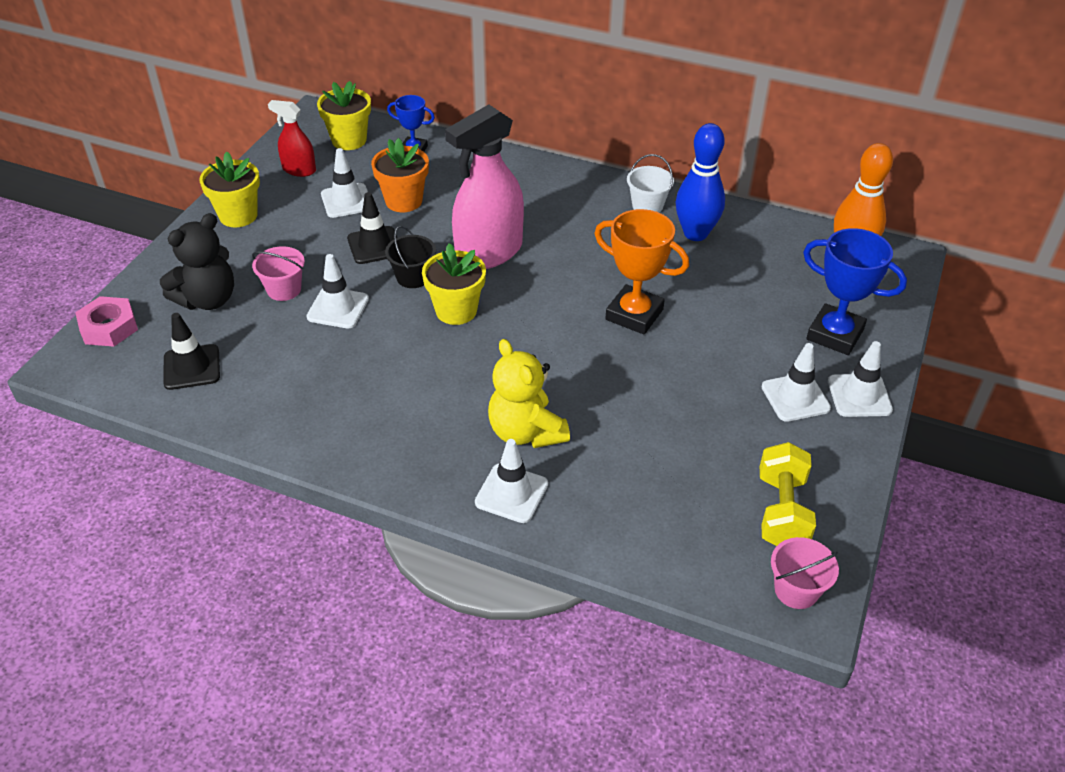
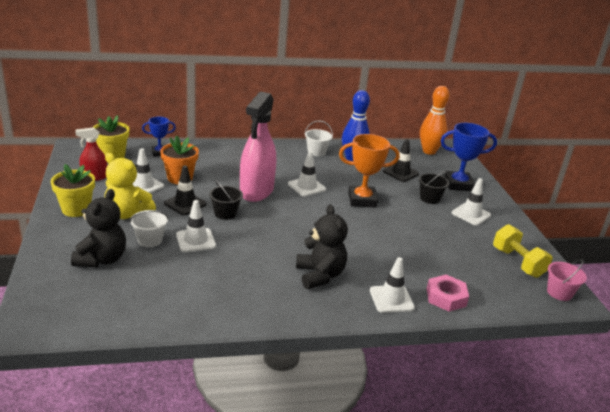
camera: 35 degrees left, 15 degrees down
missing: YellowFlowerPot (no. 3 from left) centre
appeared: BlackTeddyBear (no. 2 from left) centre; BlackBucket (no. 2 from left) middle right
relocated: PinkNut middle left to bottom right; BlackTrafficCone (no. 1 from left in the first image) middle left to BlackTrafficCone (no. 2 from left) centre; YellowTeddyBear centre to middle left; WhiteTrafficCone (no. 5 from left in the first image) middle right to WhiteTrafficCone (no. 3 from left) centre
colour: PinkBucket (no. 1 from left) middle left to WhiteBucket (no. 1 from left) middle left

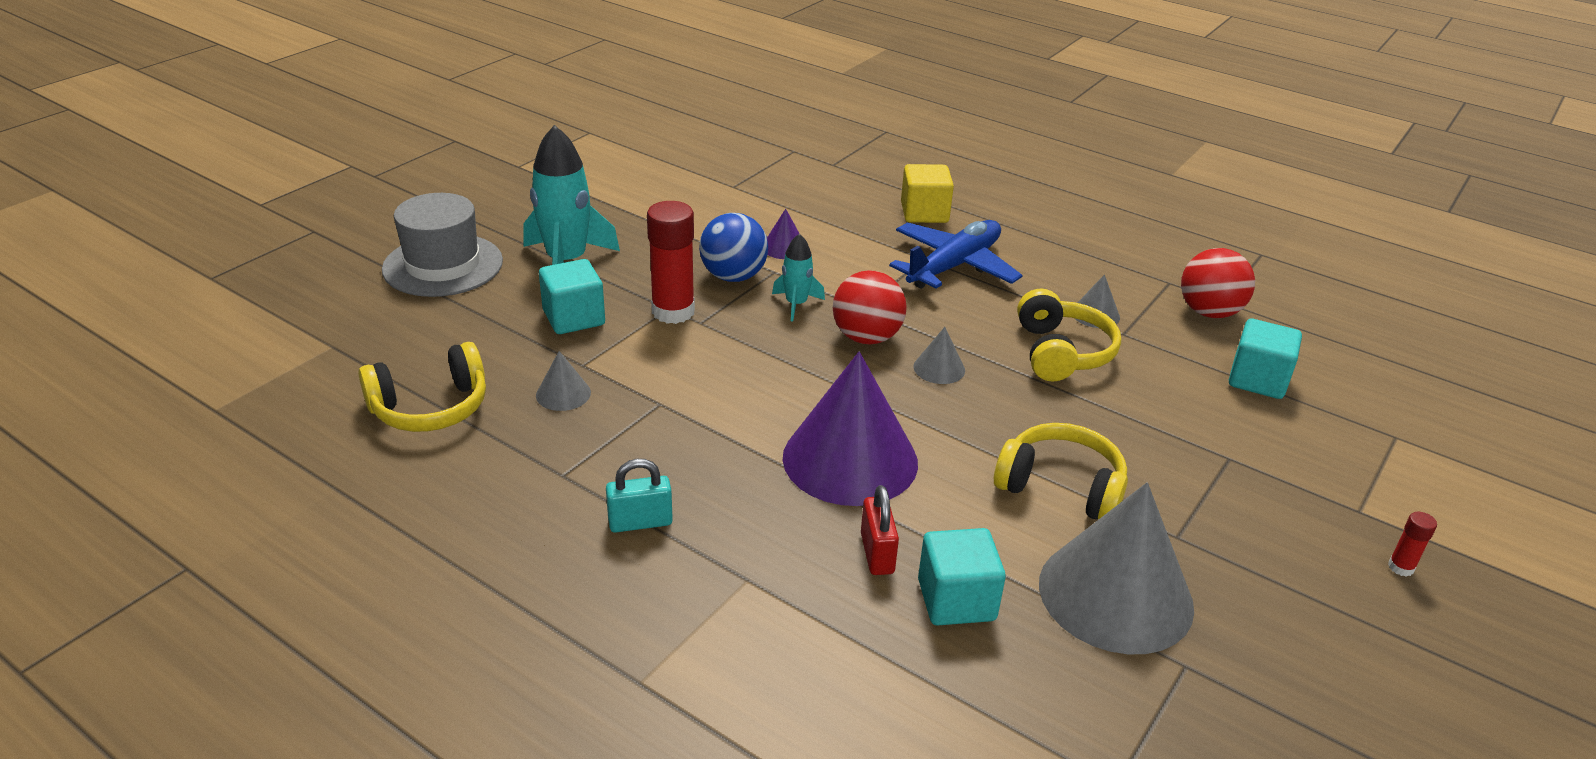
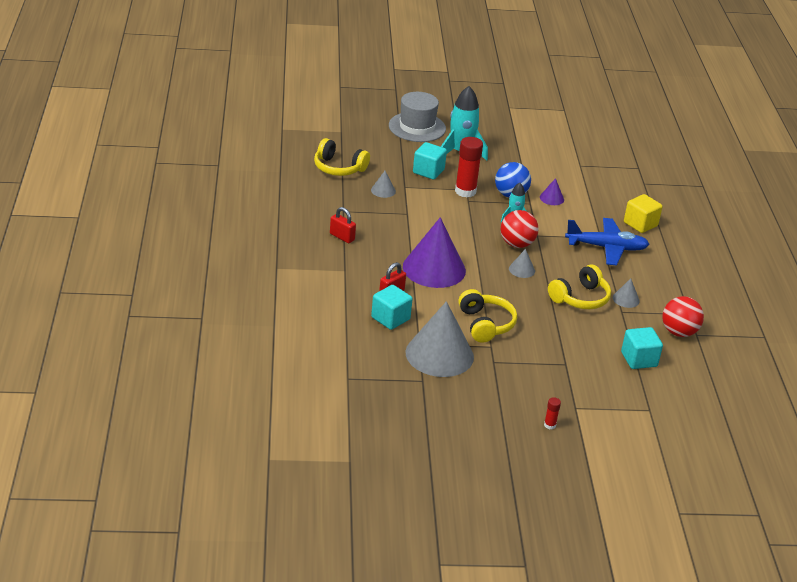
camera: 50 degrees right, 0 degrees up
colour: TurquoisePadlock centre to RedPadlock (no. 1 from left) centre

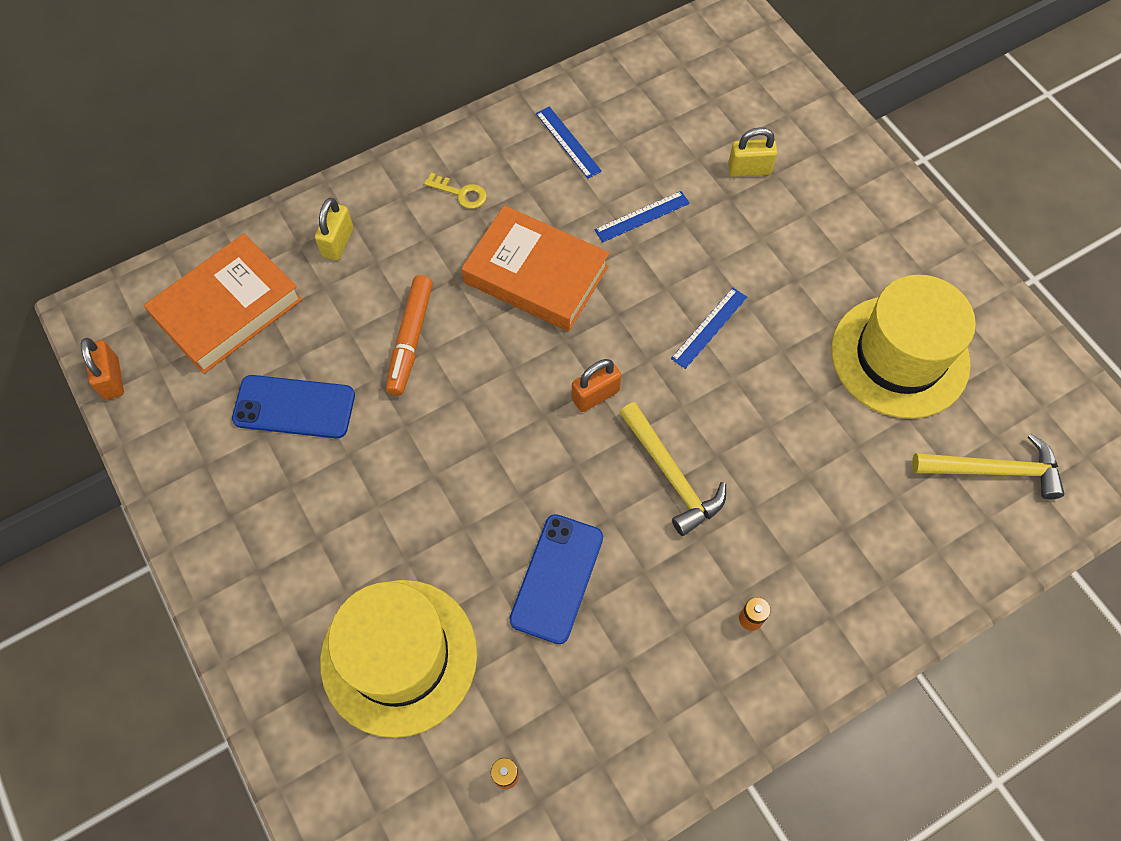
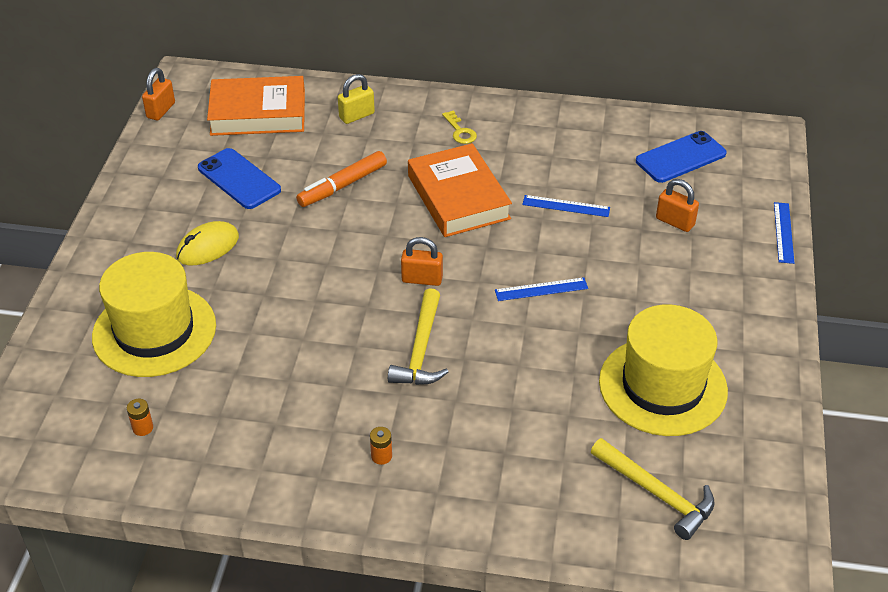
camera: 40 degrees right, 20 degrees down
appeared: YellowMouse middle left
relocated: BluePhone (no. 2 from left) bottom centre to top right; BlueRuler (no. 1 from left in the first image) top centre to BlueRuler (no. 3 from left) middle right
colour: YellowPadlock (no. 2 from left) top right to OrangePadlock (no. 3 from left) middle right

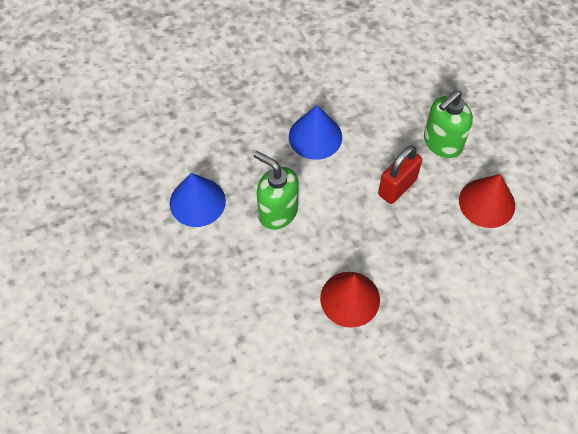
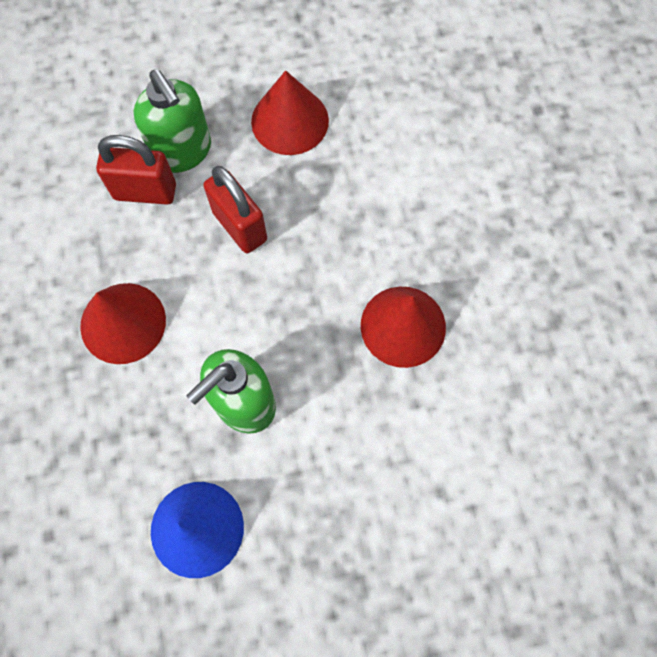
camera: 80 degrees left, 10 degrees up
appeared: RedPadlock (no. 1 from left) top left
colour: BlueCone (no. 2 from left) top centre to RedCone (no. 1 from left) middle left

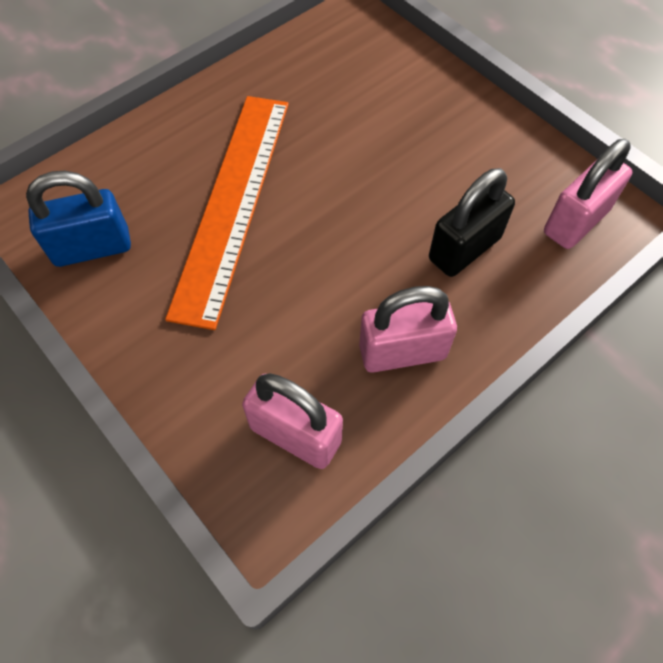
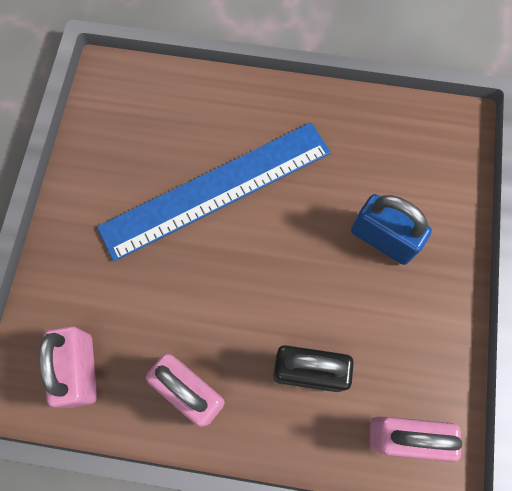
camera: 50 degrees right, 10 degrees up
relocated: BluePadlock top left to middle right
colour: OrangeRuler top centre to BlueRuler centre

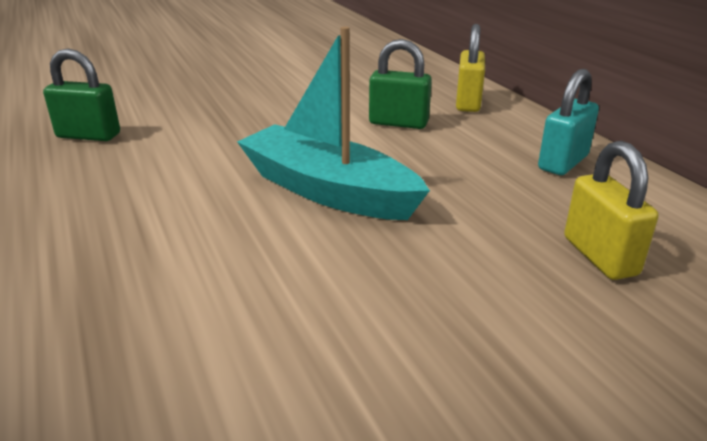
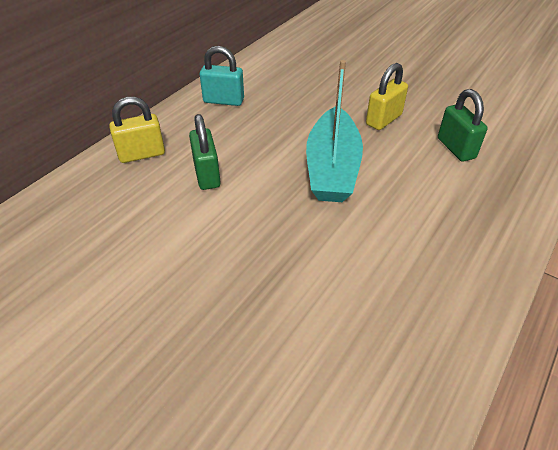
camera: 120 degrees left, 15 degrees up
relocated: GreenPadlock (no. 1 from left in the first image) top left to GreenPadlock (no. 2 from left) top right; YellowPadlock (no. 2 from left) middle right to top right

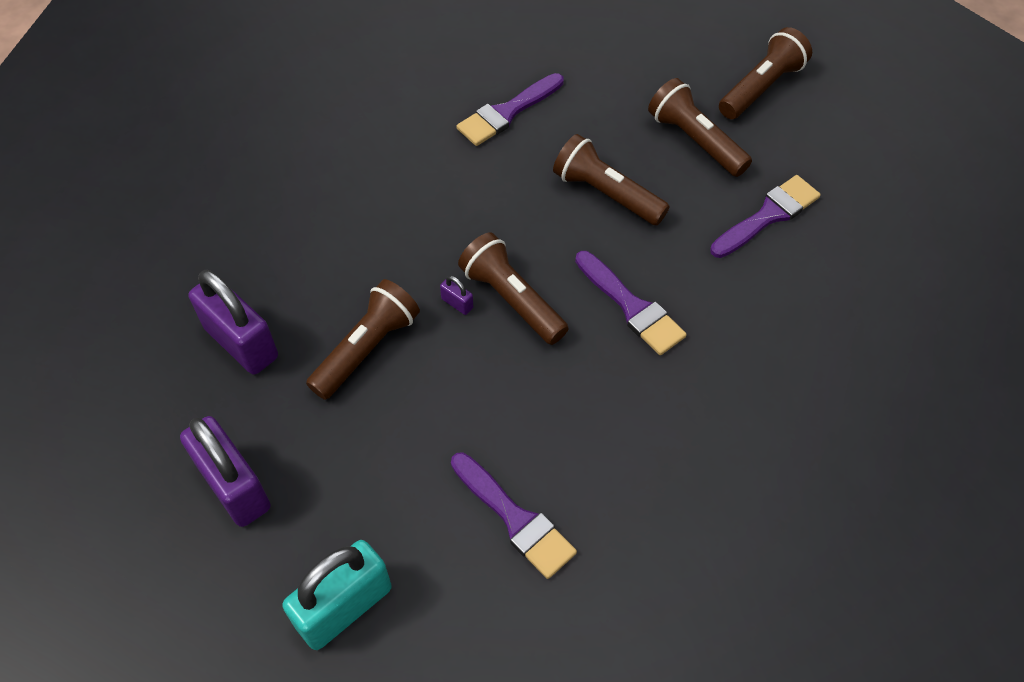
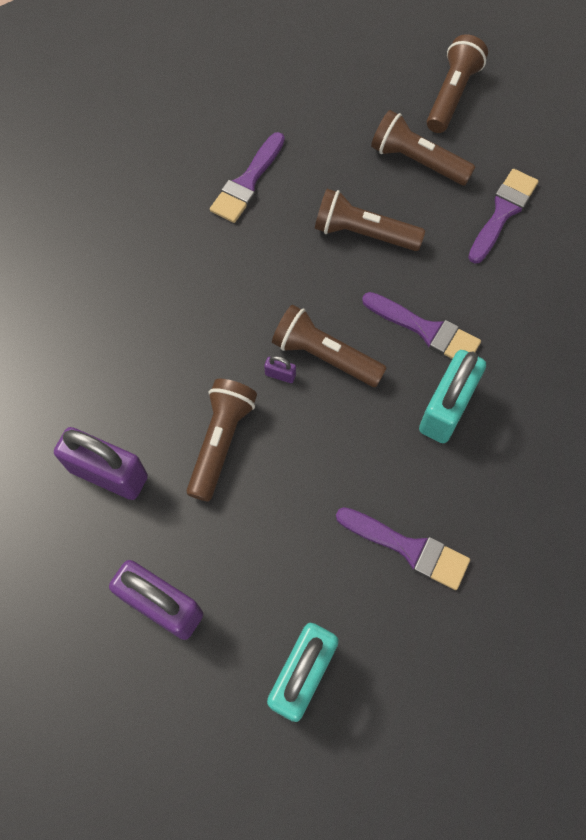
camera: 20 degrees left, 10 degrees up
appeared: TurquoisePadlock (no. 2 from left) middle right

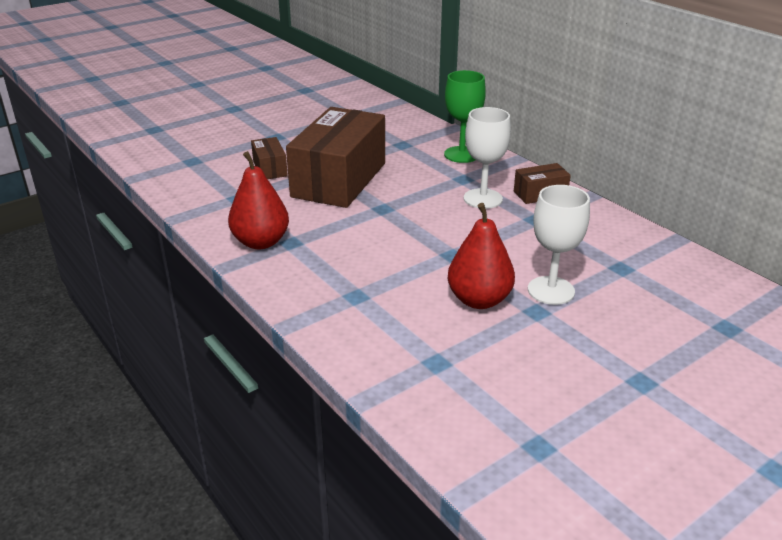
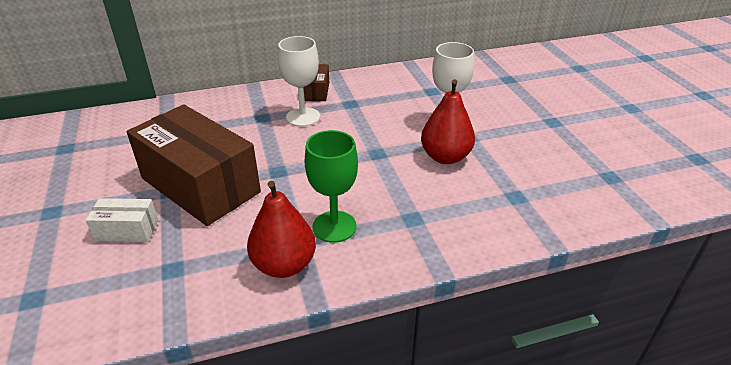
camera: 70 degrees left, 5 degrees up
relocated: GreenGoblet top centre to centre
colour: BrownBox (no. 1 from left) top centre to WhiteBox middle left

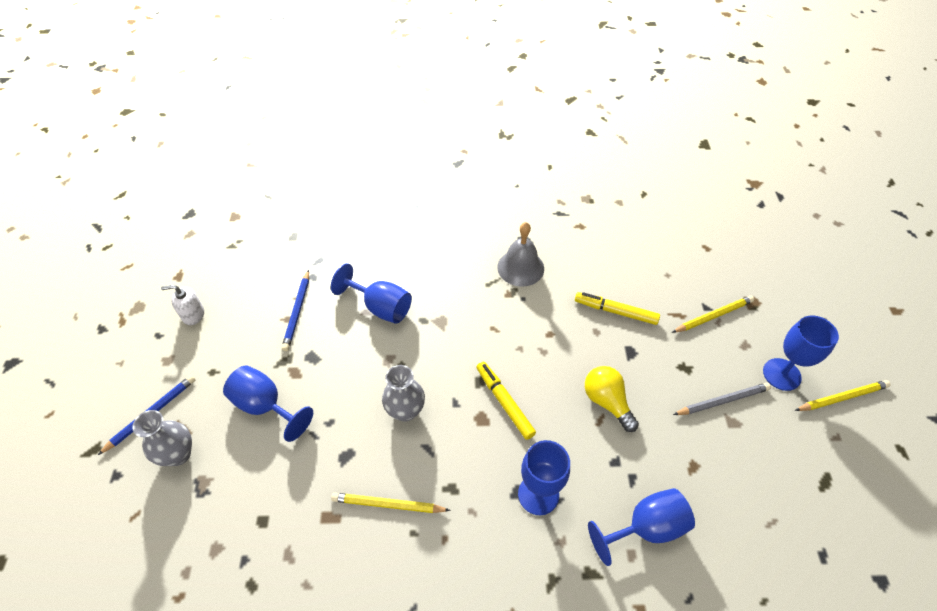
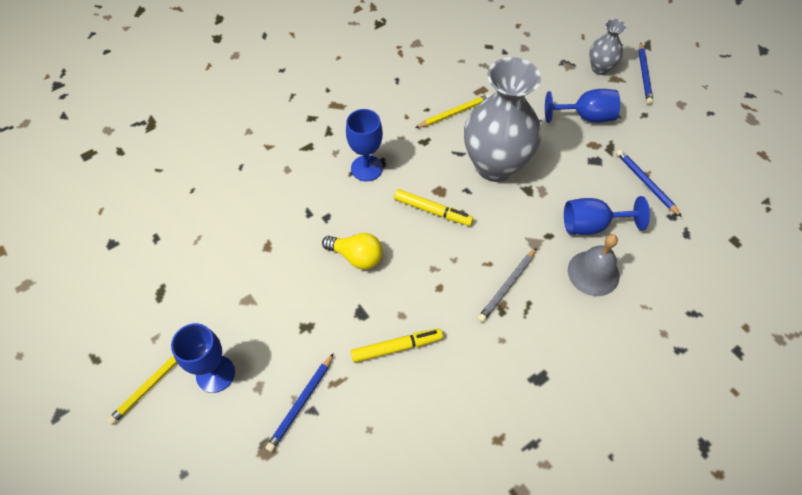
camera: 145 degrees right, 5 degrees up
missing: WhiteSoapDispenser middle left; BlueGoblet (no. 4 from left) bottom right
relocated: GreyBell centre to middle right; GreyPencil middle right to centre
colour: YellowPencil (no. 2 from left) middle right to BluePencil (no. 1 from left) bottom centre
size: GreyVase (no. 2 from left in the first image) centre = top centre x2.06

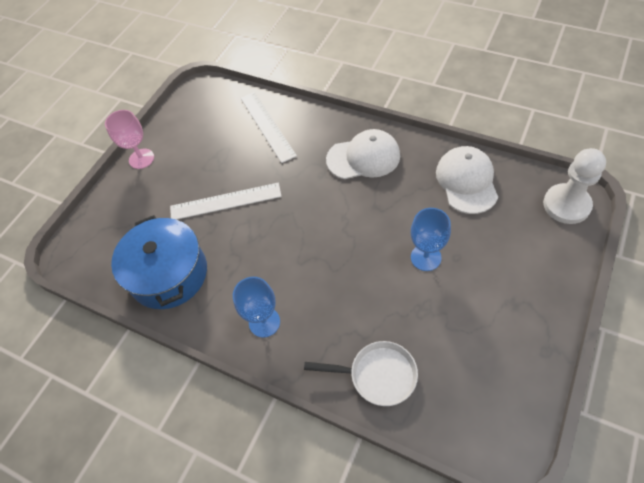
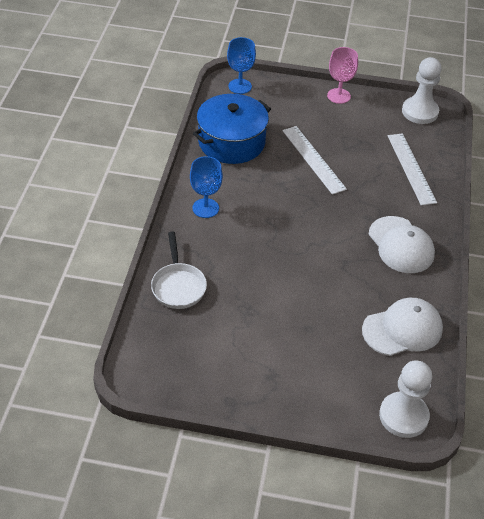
camera: 65 degrees right, 10 degrees down
appeared: WhitePawn (no. 2 from left) top right
relocated: BlueGoblet (no. 2 from left) middle right to top centre
spun: WhiteRuler (no. 2 from left) top centre = top right 60 degrees counterclockwise

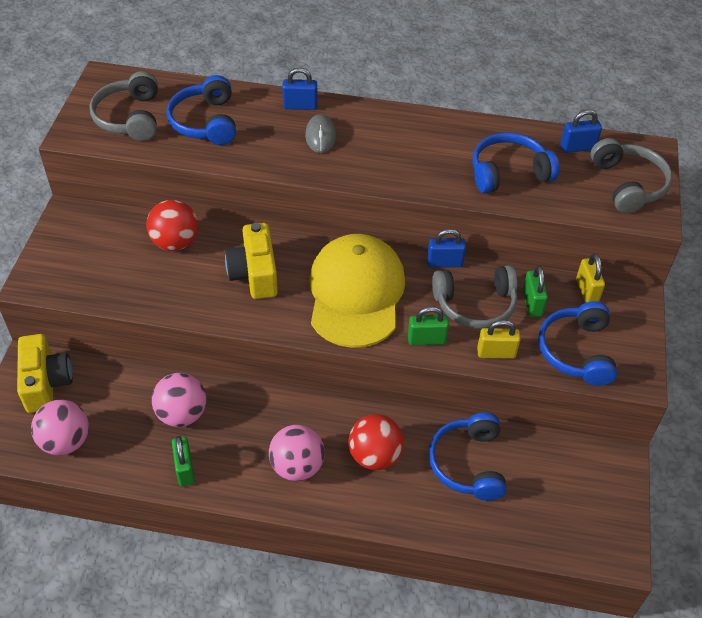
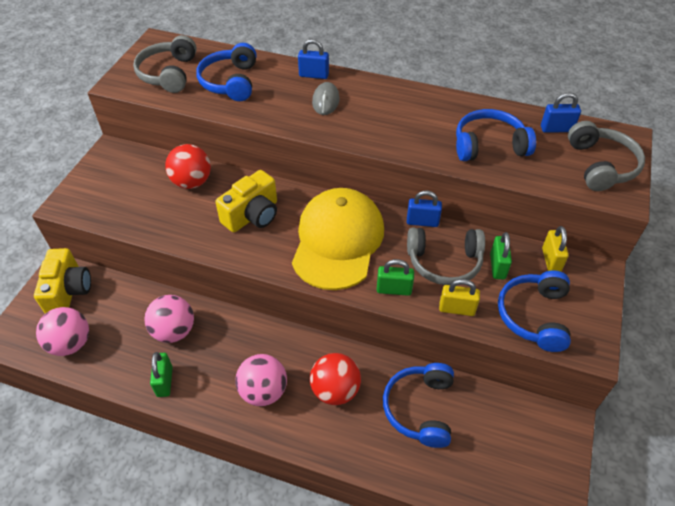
camera: 10 degrees right, 0 degrees up
spun: YellowCamera (no. 2 from left) centre = centre 135 degrees counterclockwise

